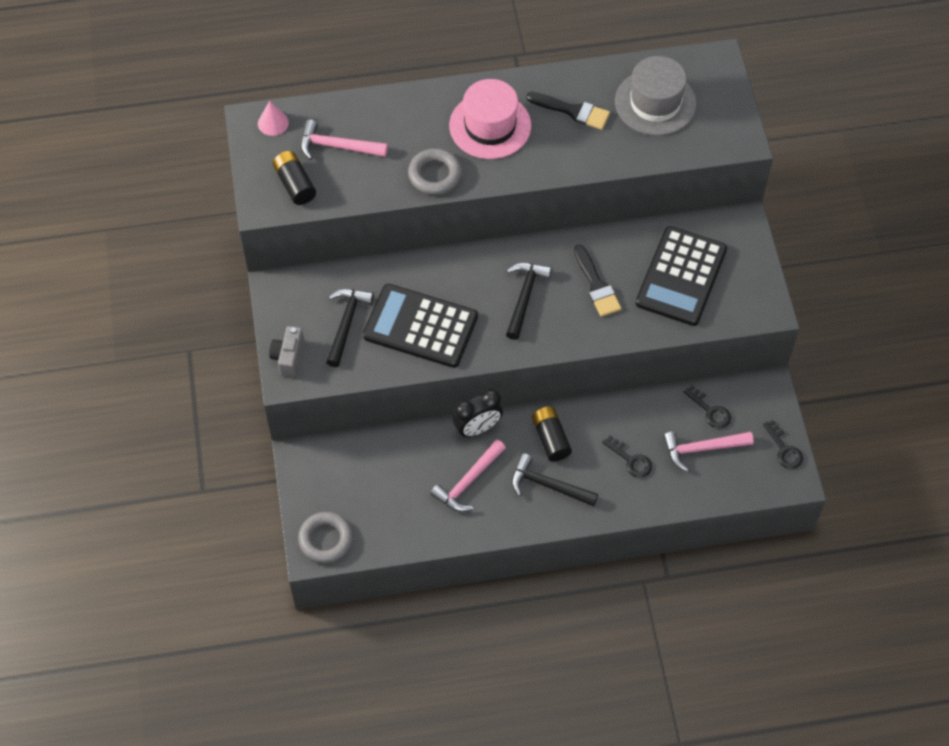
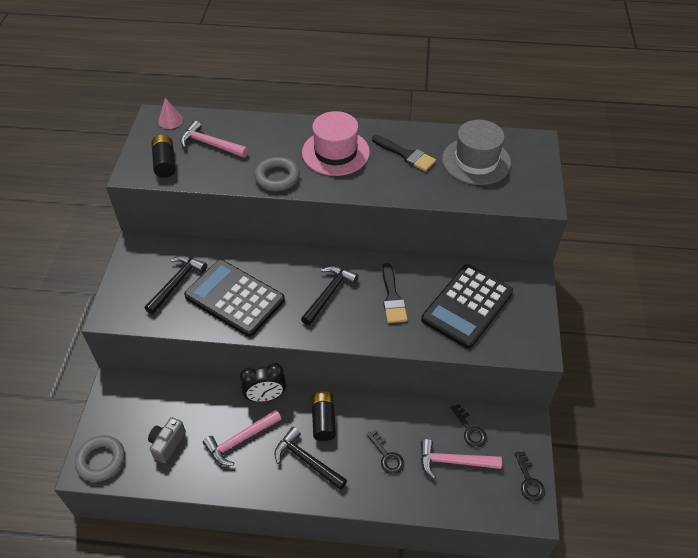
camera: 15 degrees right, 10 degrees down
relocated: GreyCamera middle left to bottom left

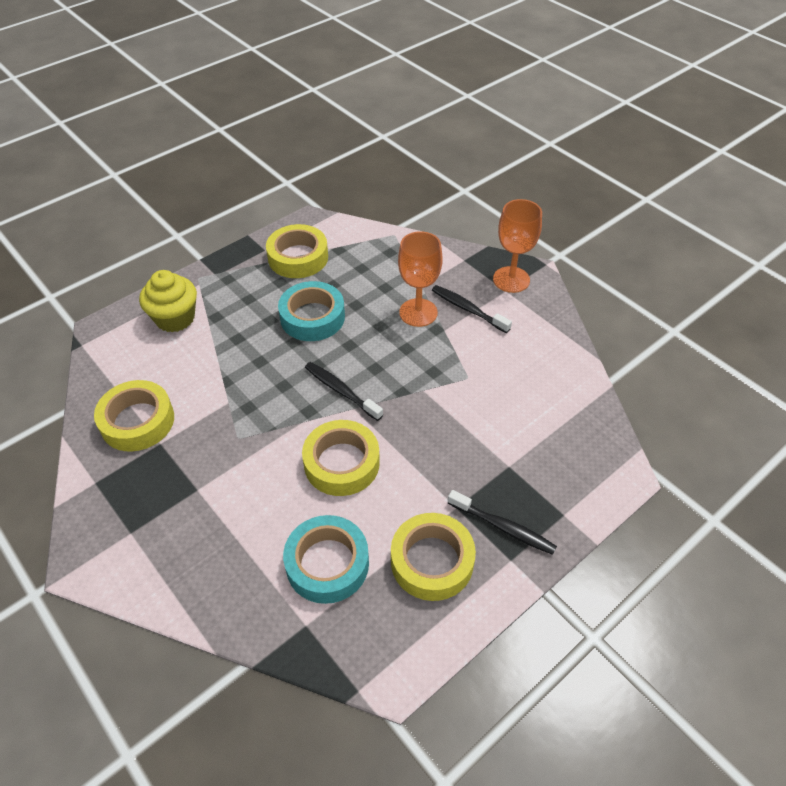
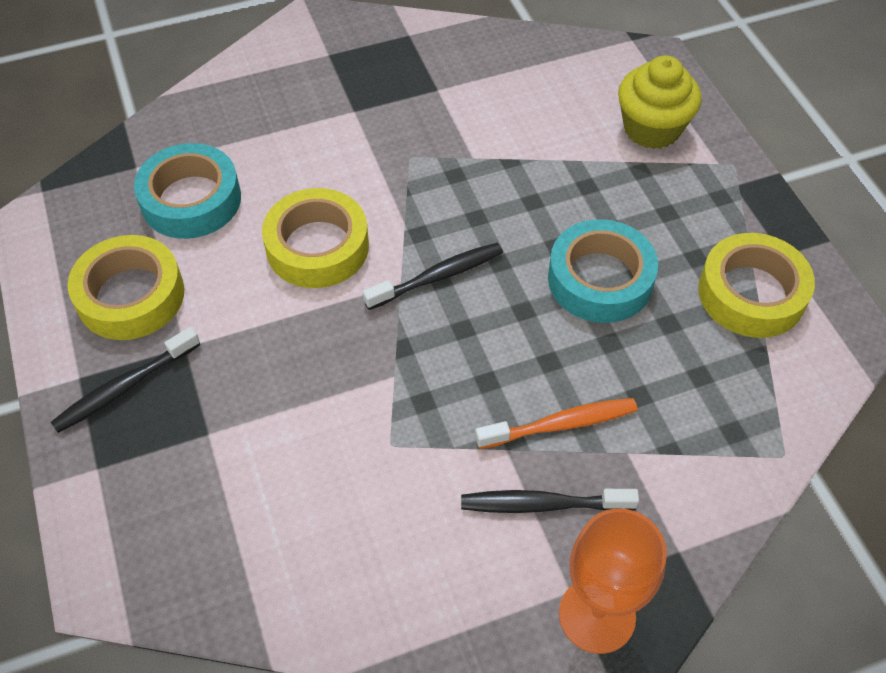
camera: 110 degrees right, 5 degrees up
missing: YellowTape (no. 1 from left) middle left
exchanged: OrangeGoblet (no. 1 from left) centre to OrangeToothbrush centre
spun: BlackToothbrush (no. 2 from left in the first image) centre = bottom centre 150 degrees counterclockwise

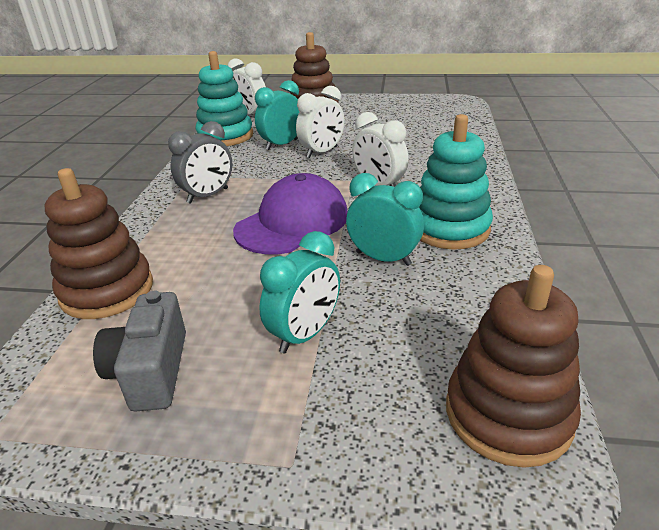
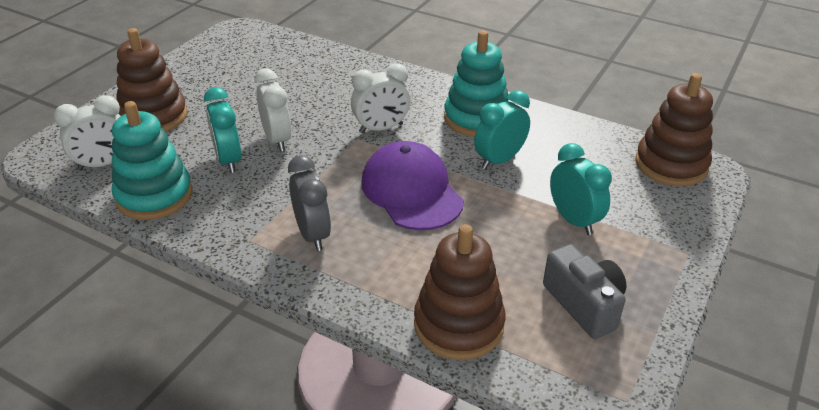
camera: 70 degrees left, 5 degrees up
spun: GreyCamera middle left = bottom right 135 degrees counterclockwise

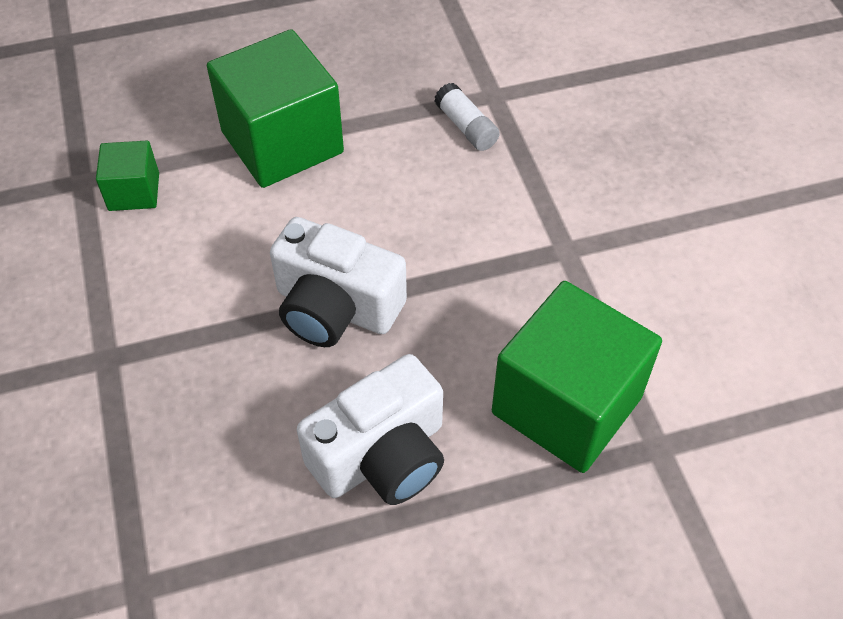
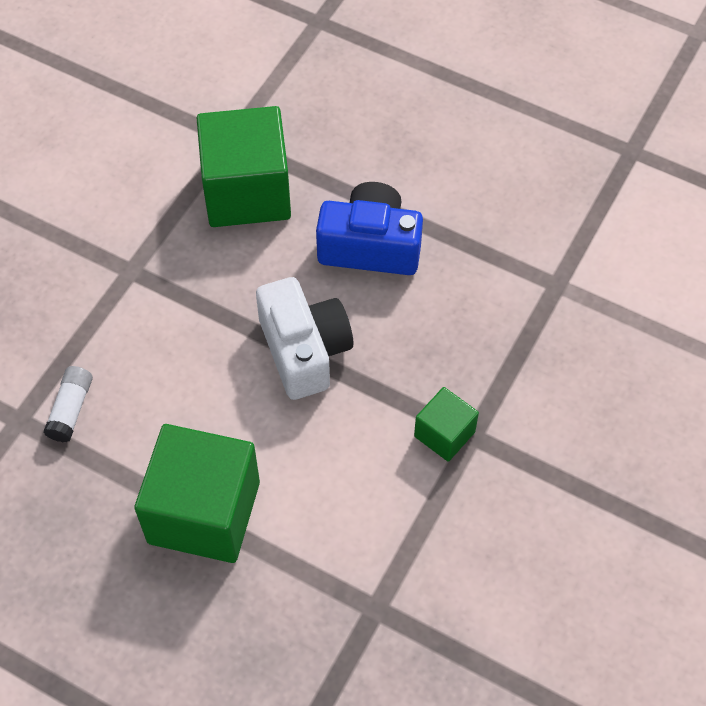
camera: 135 degrees left, 5 degrees up
relocated: GreenCube (no. 1 from left in the first image) top left to GreenCube (no. 3 from left) centre
colour: WhiteCamera (no. 2 from left) bottom centre to BlueCamera top centre

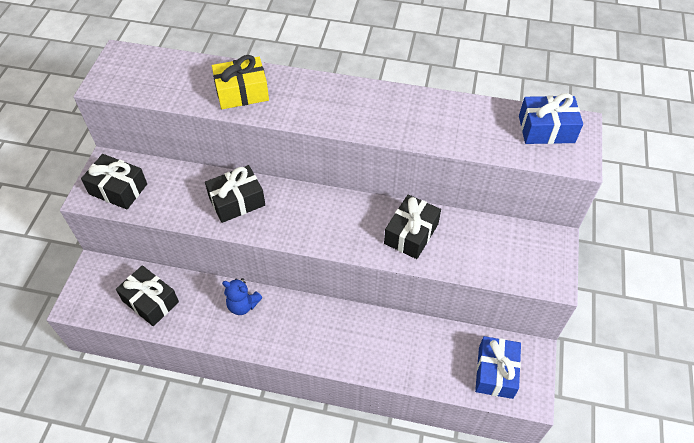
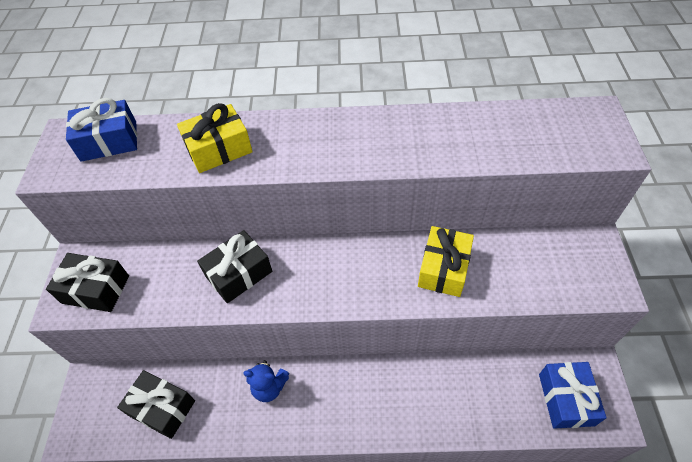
camera: 10 degrees left, 0 degrees up
relocated: BlueGift (no. 2 from left in the first image) top right to BlueGift (no. 1 from left) top left
colour: BlackGift (no. 4 from left) centre to YellowGift (no. 2 from left) centre

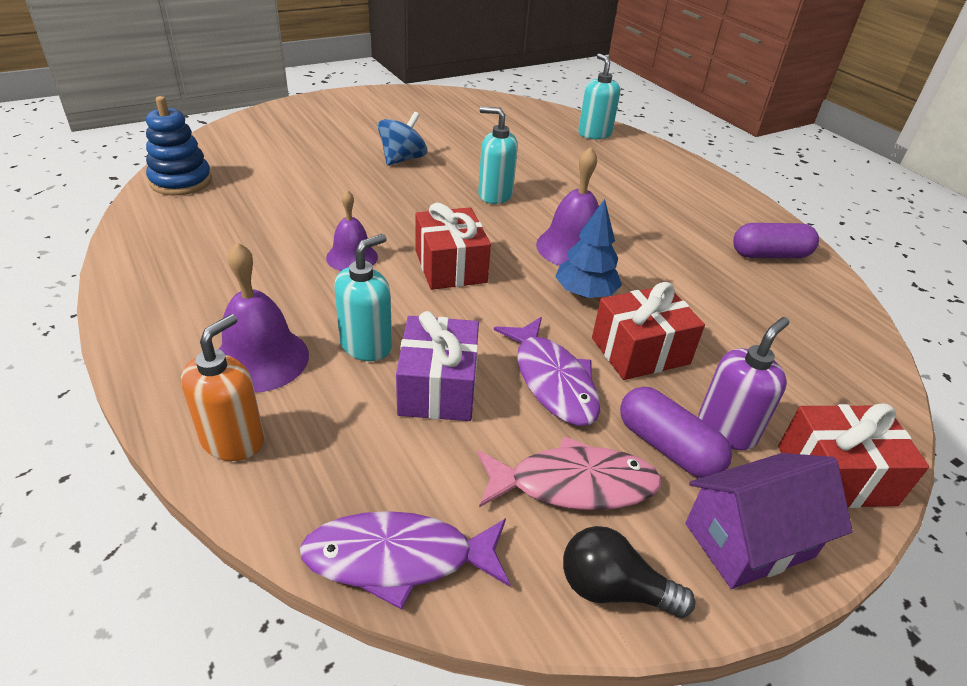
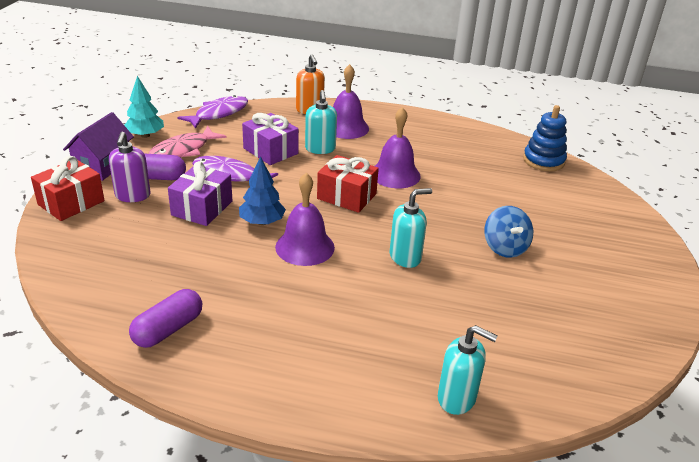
camera: 135 degrees right, 5 degrees down
exchanged: BlackLightBulb bottom centre to TurquoiseTree top left
colour: RedGift (no. 2 from left) middle right to PurpleGift (no. 1 from left) middle left
size: PurpleBell (no. 2 from left in the first image) centre = top centre x1.51

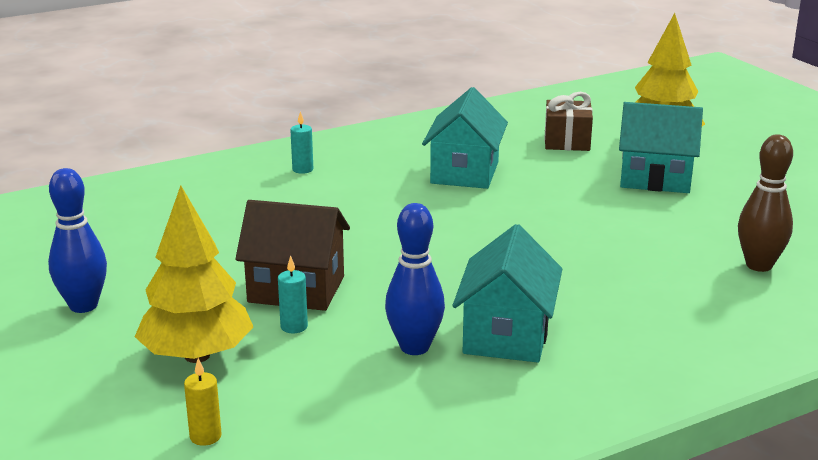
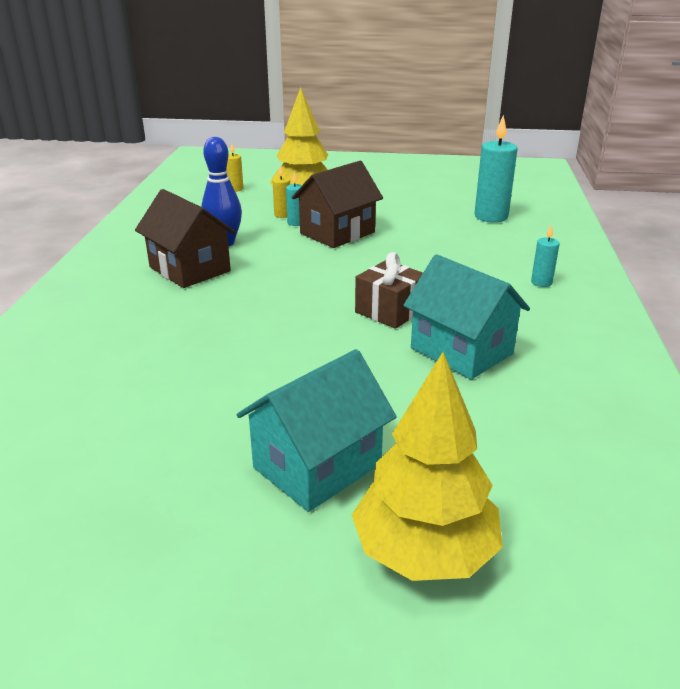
camera: 125 degrees right, 5 degrees up
missing: BlueBowlingPin (no. 1 from left) middle left; BrownBowlingPin middle right
appeared: YellowCandle (no. 2 from left) top centre; TurquoiseCandle (no. 2 from left) top right
relocated: BrownGift top right to centre
colour: TurquoiseHouse (no. 2 from left) centre to BrownHouse (no. 1 from left) middle left

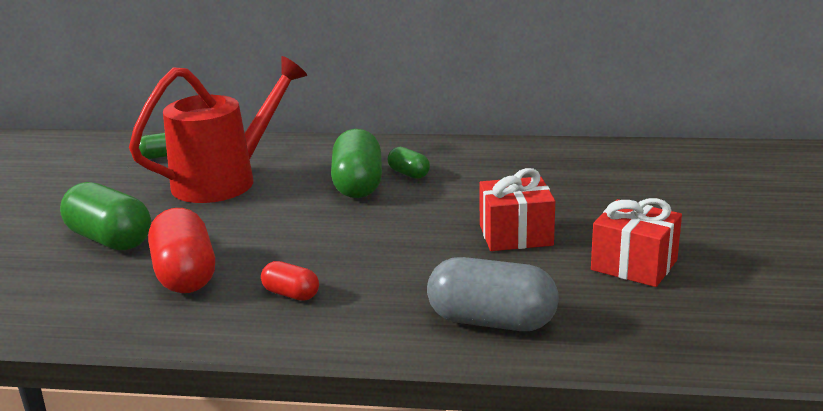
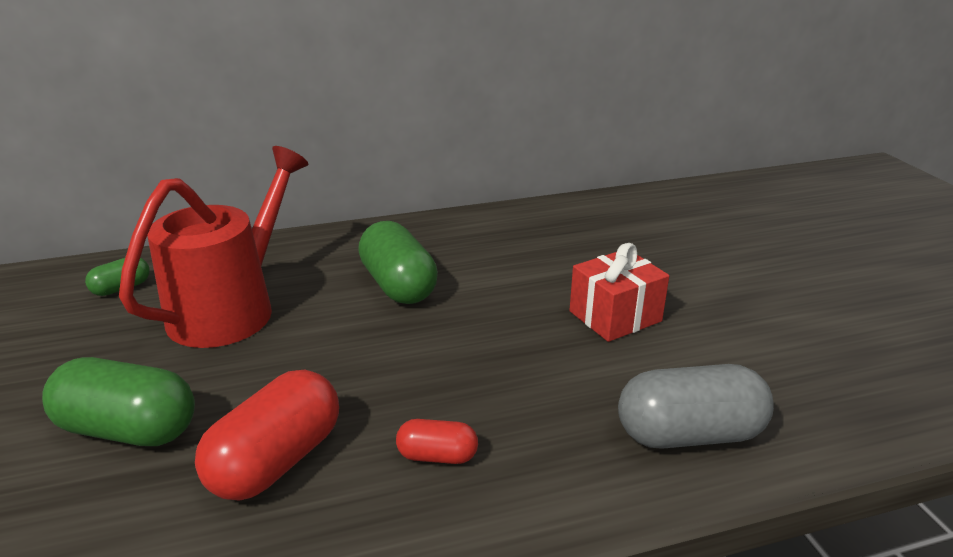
camera: 25 degrees left, 5 degrees up
missing: GreenCapsule (no. 4 from left) centre; RedGift (no. 2 from left) middle right
spun: RedCapsule (no. 1 from left) middle left = bottom left 75 degrees clockwise

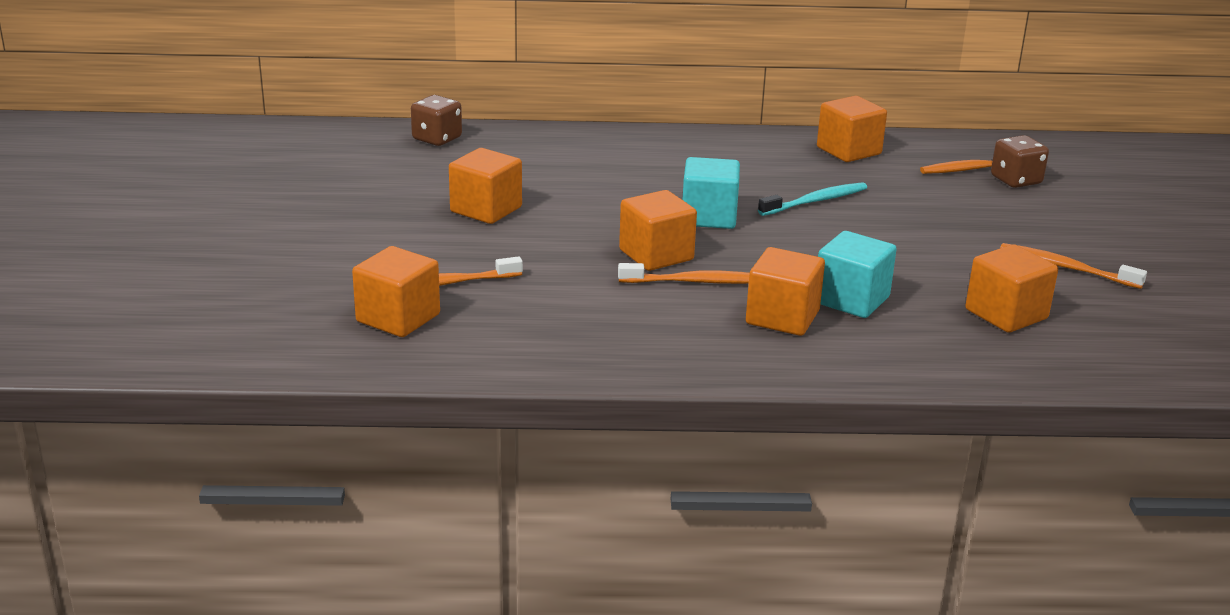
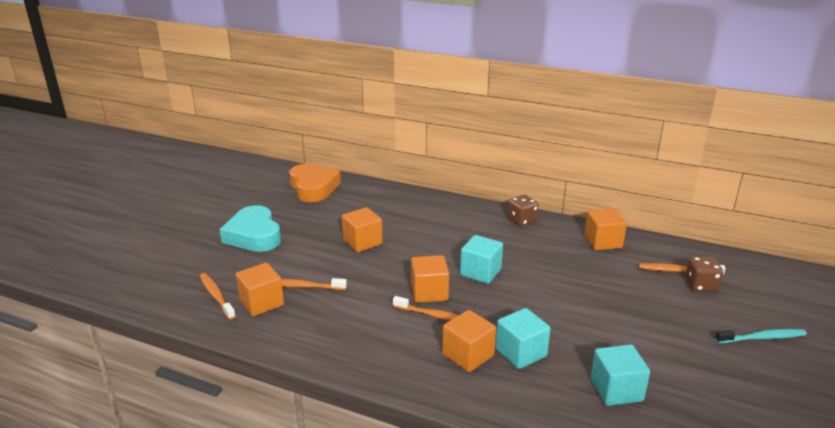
camera: 25 degrees right, 0 degrees up
appeared: TurquoiseHeart middle left; OrangeHeart centre
relocated: BrownDice (no. 1 from left) top centre to centre; TurquoiseToothbrush top centre to bottom right; OrangeToothbrush (no. 4 from left in the first image) middle right to OrangeToothbrush (no. 1 from left) bottom left
colour: OrangeCube (no. 6 from left) middle right to TurquoiseCube (no. 3 from left) bottom right

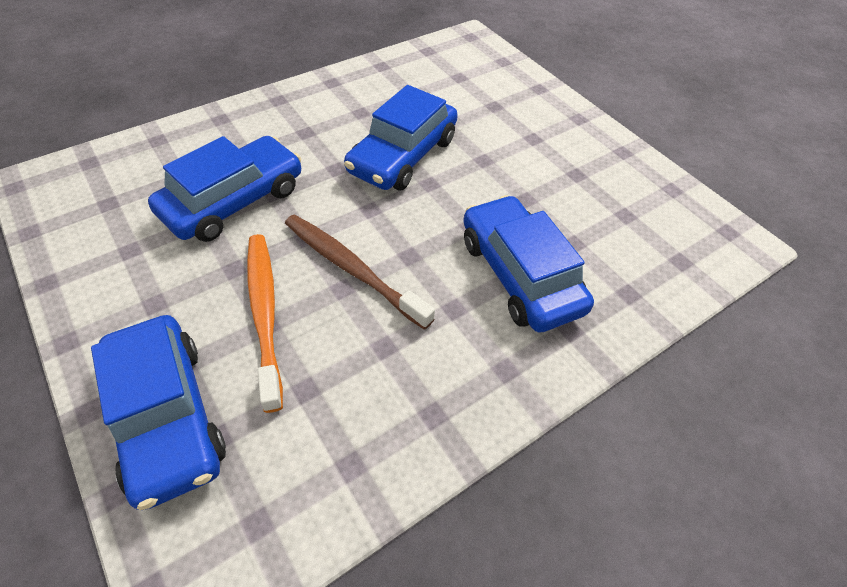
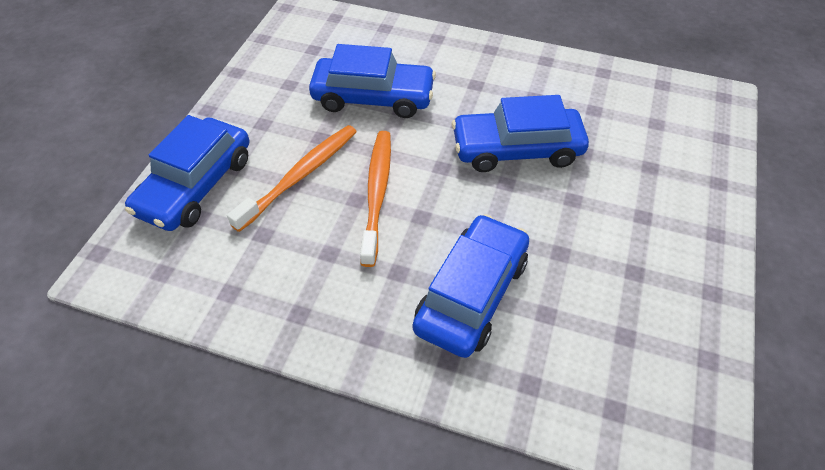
camera: 55 degrees right, 0 degrees up
colour: BrownToothbrush centre to OrangeToothbrush (no. 2 from left) centre

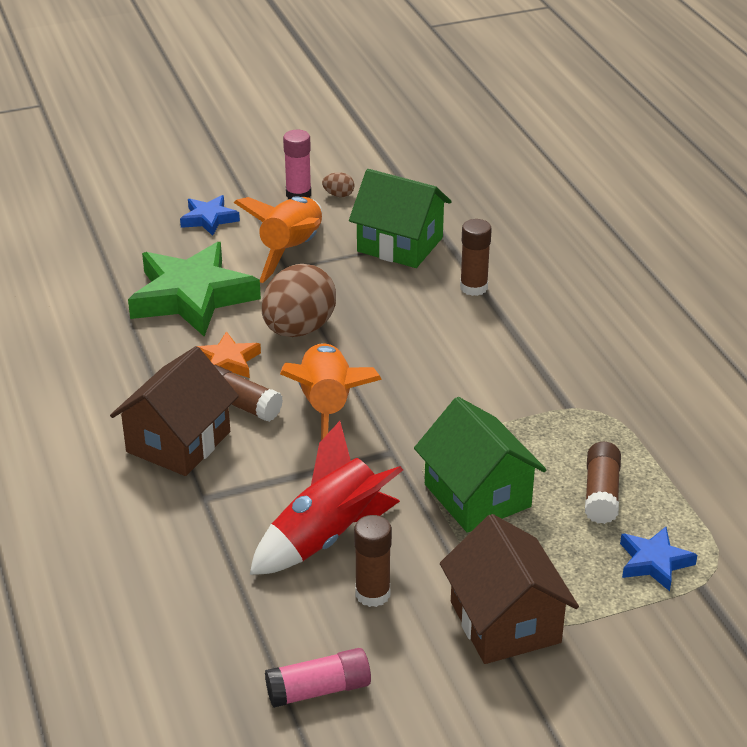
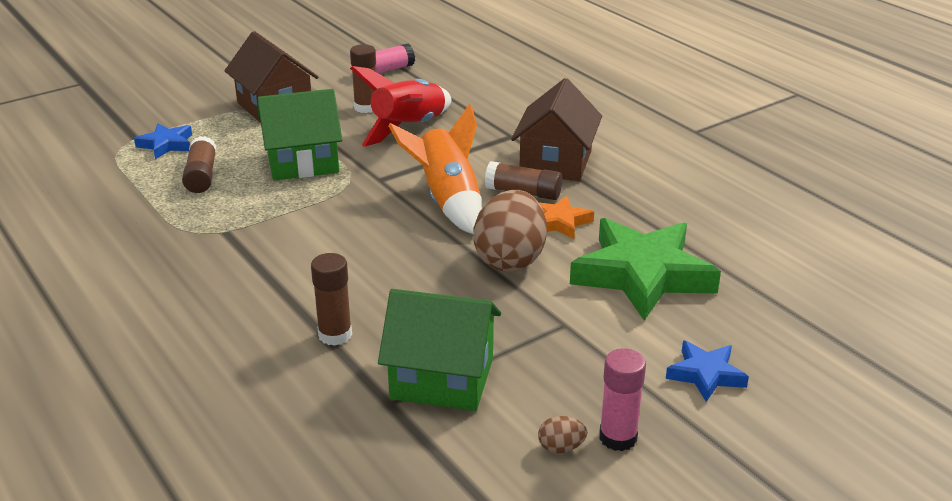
camera: 165 degrees right, 5 degrees down
missing: OrangeRocket (no. 1 from left) top centre
spun: GreenHouse (no. 2 from left in the first image) centre = top left 60 degrees counterclockwise

